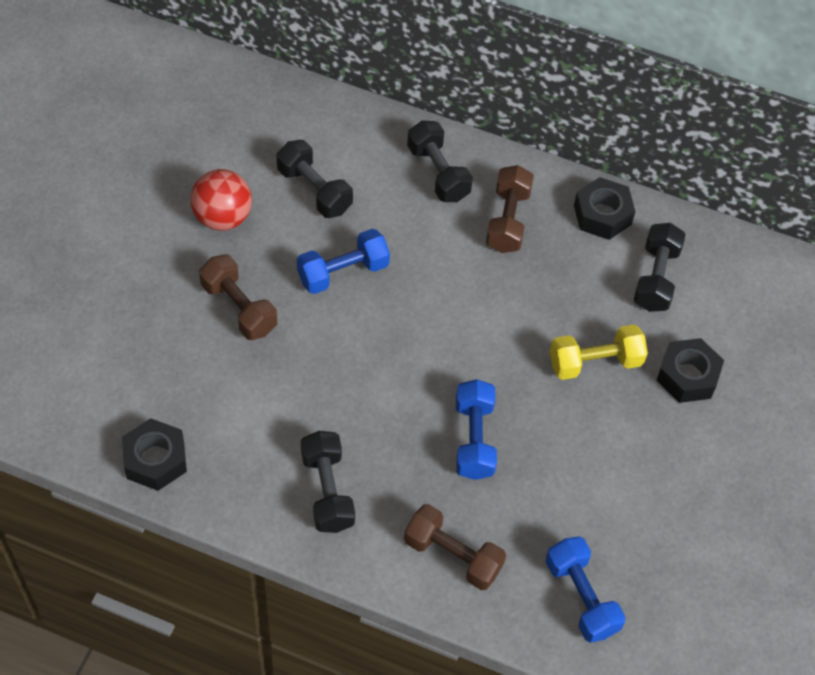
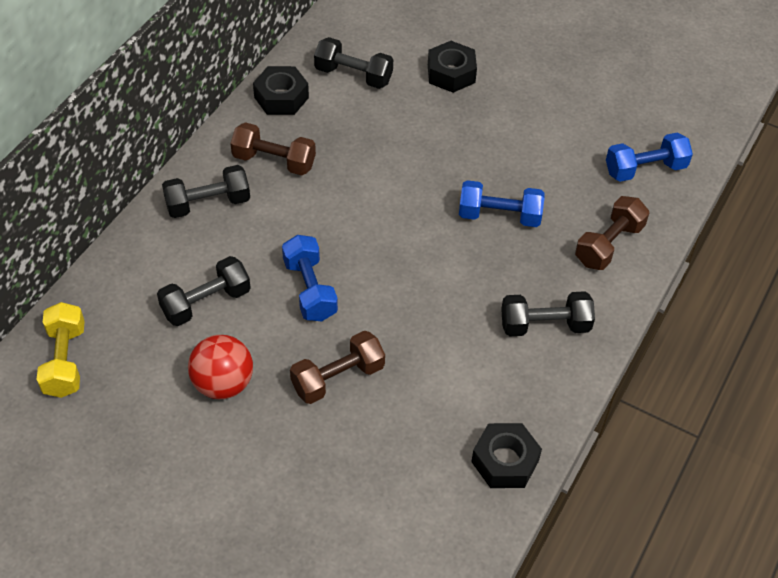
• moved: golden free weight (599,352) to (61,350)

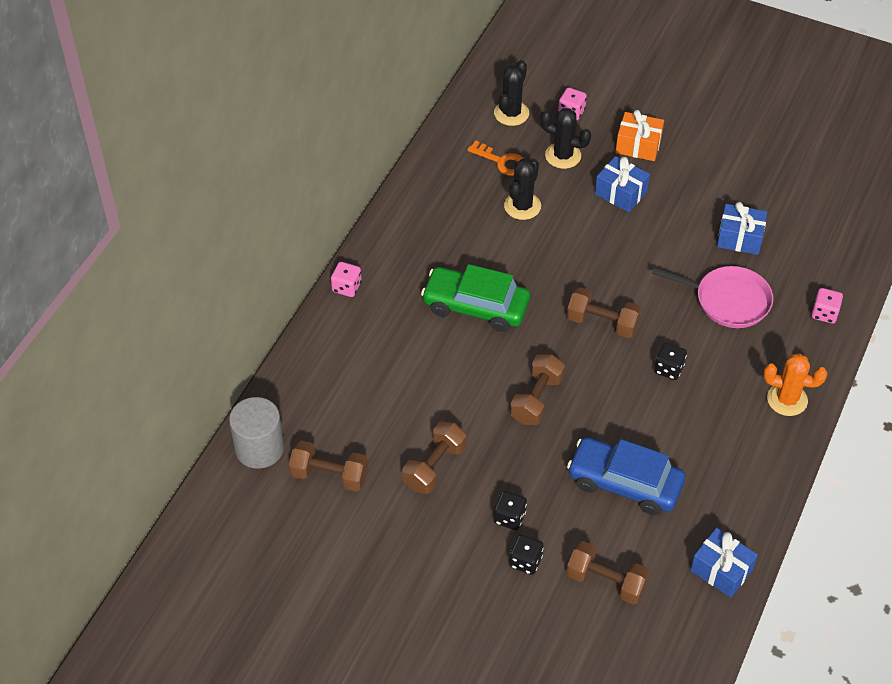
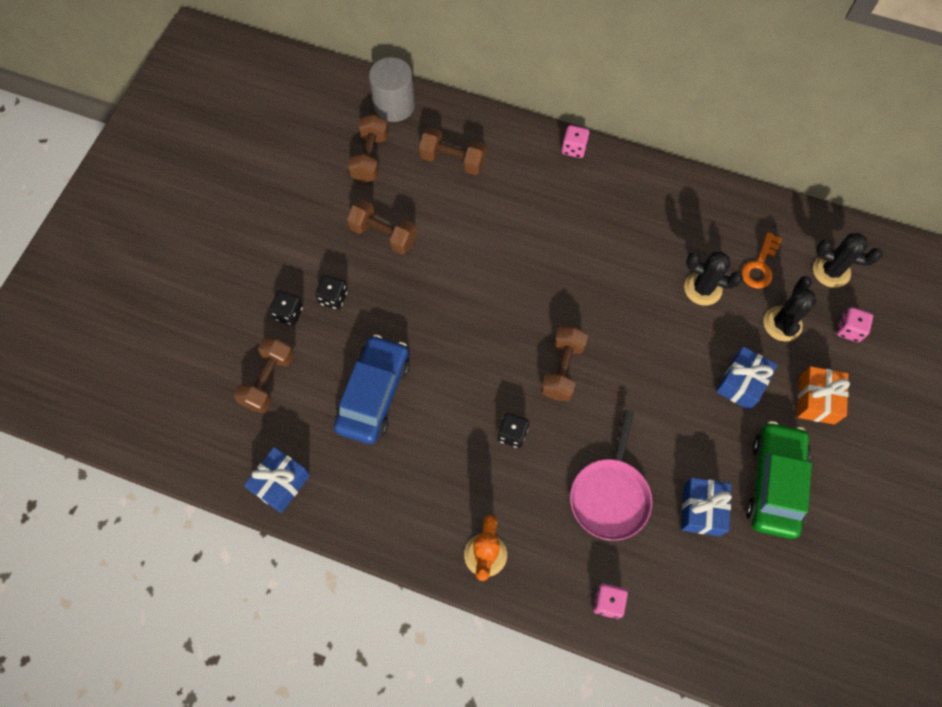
• moved: green car (475,298) to (779,480)
• moved: brown free weight (537,389) to (453,151)

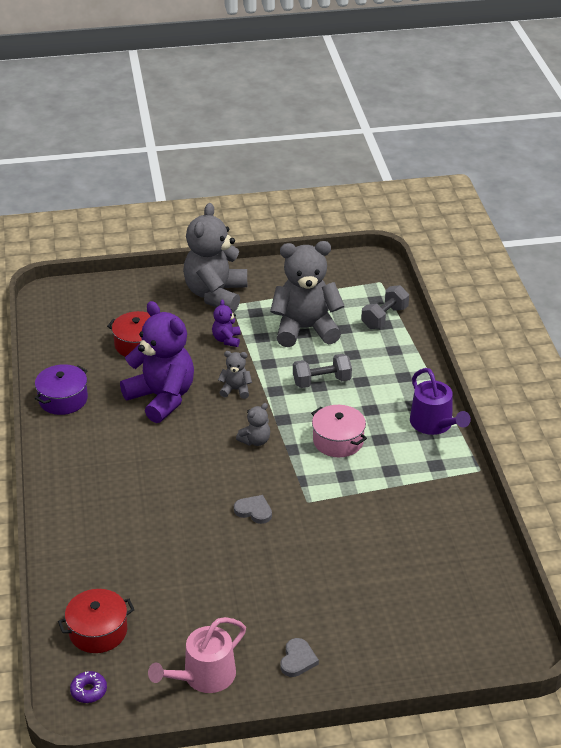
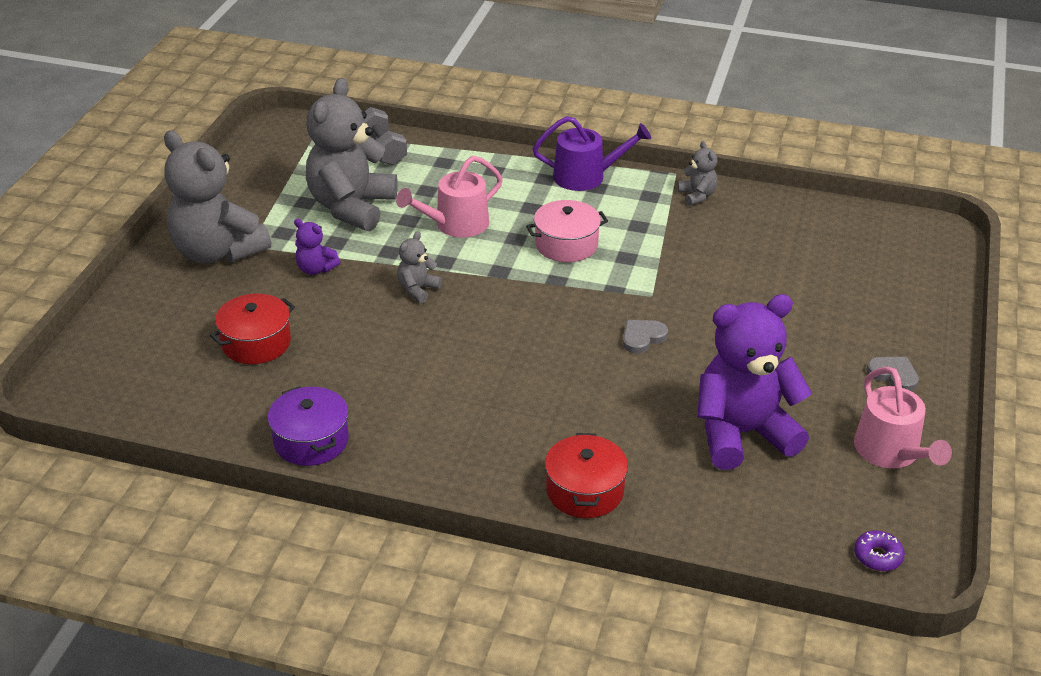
• moved: crimson pot (96,621) to (586,475)
• moved: royal purple teddy (157,362) to (754,382)
• moved: gray teddy (253,424) to (698,173)
• replaced: gray free weight (322,371) to pink sprinkling can (449,197)

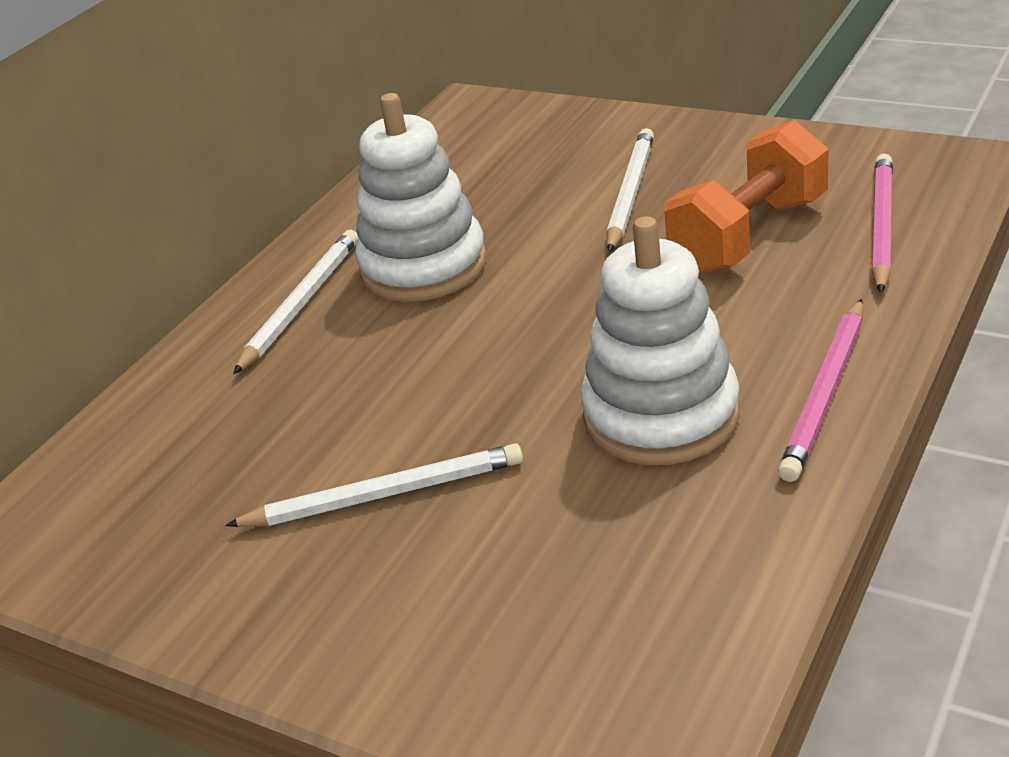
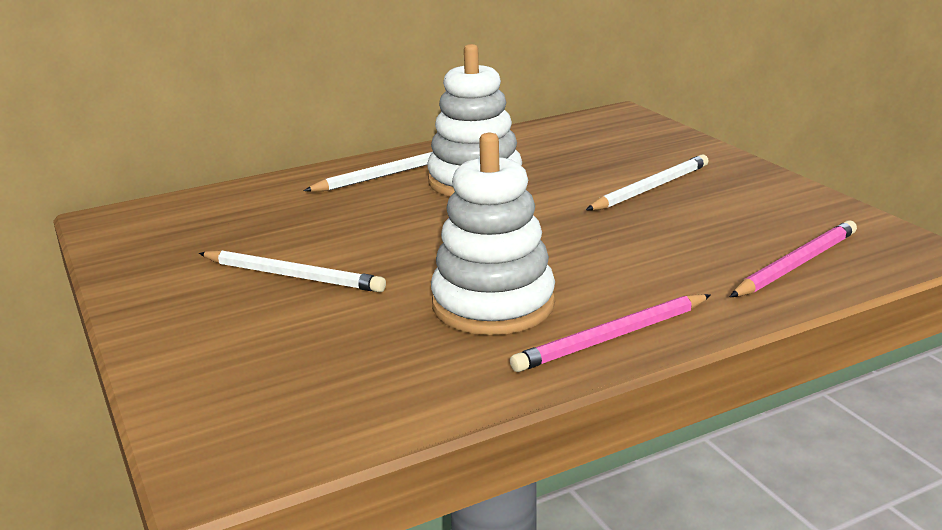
• removed: bright orange free weight (746,197)

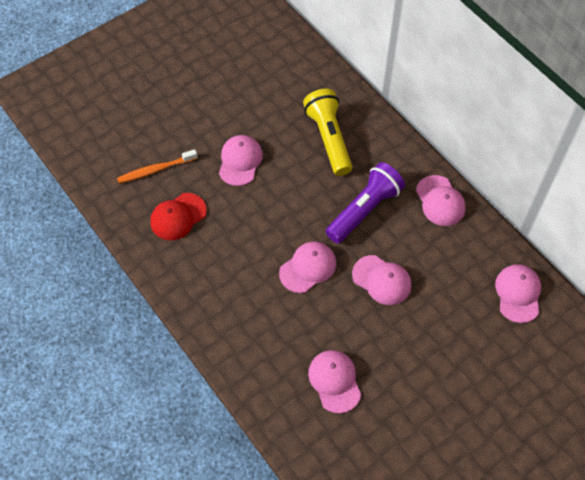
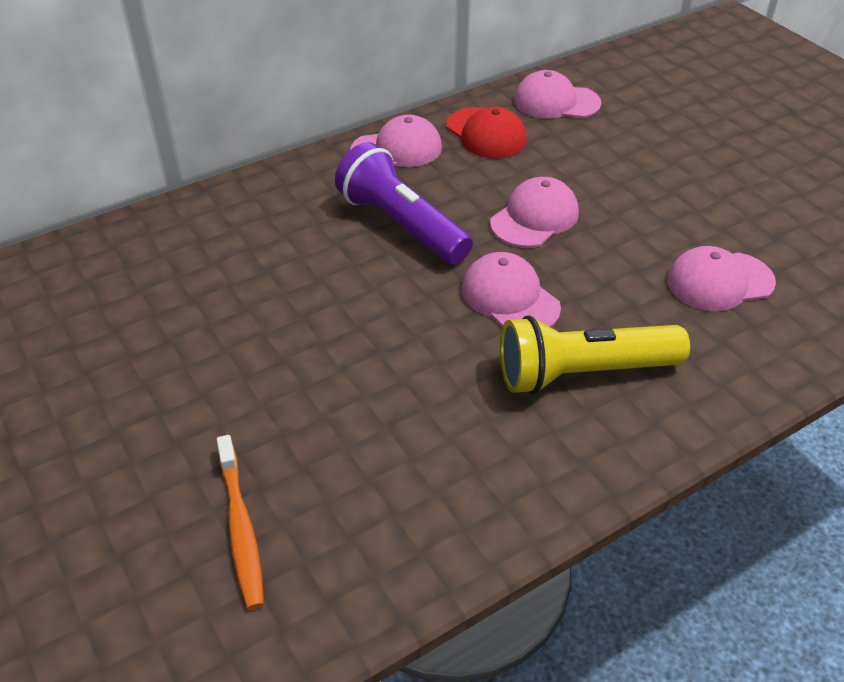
• removed: pink cap (241,160)
• moved: crimson cap (178,216) to (487,132)
• moved: golden flashlight (327,132) to (595,355)

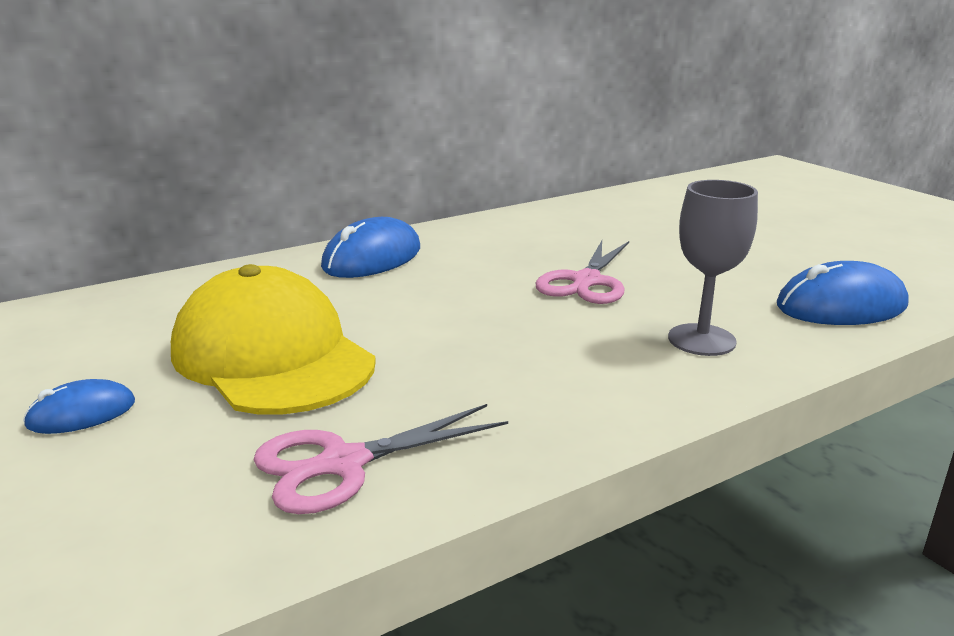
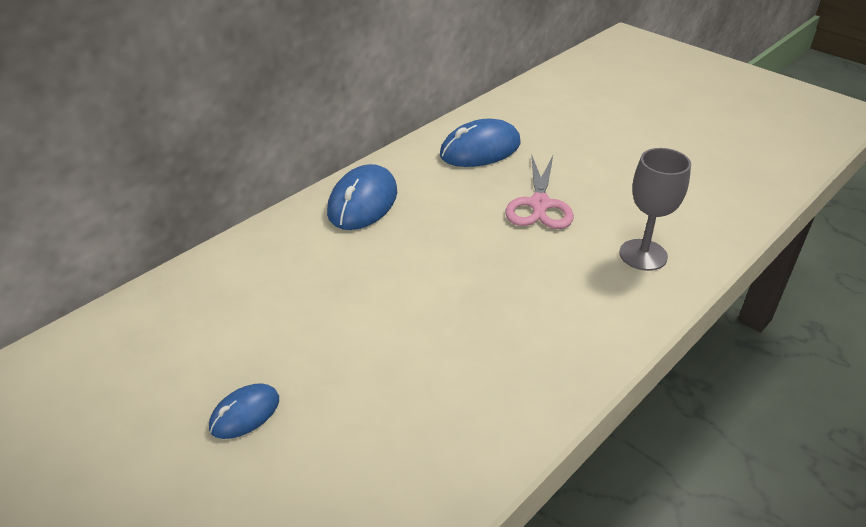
• removed: golden cap (273,339)
• removed: pink shears (380,459)
• moved: royal blue mouse (843,293) to (480,143)

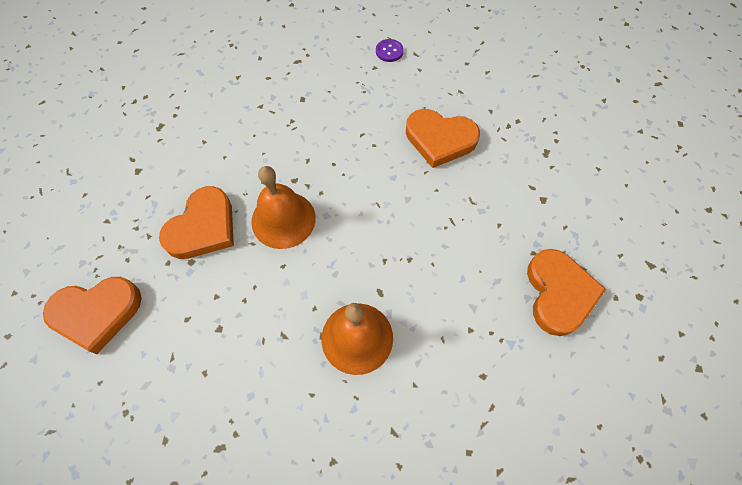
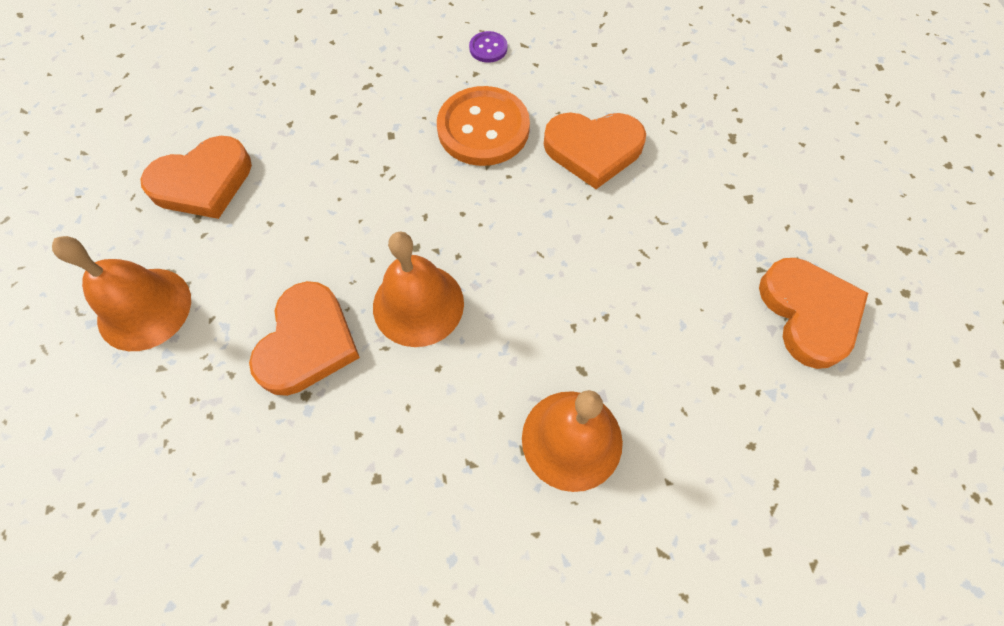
• added: bright orange bell (121,293)
• added: bright orange button (483,126)
• moved: bright orange heart shape (92,315) to (196,177)

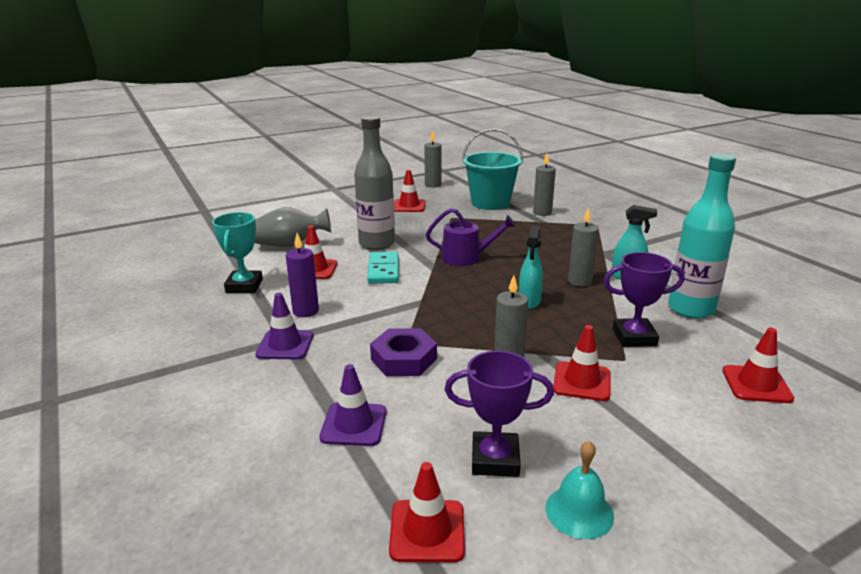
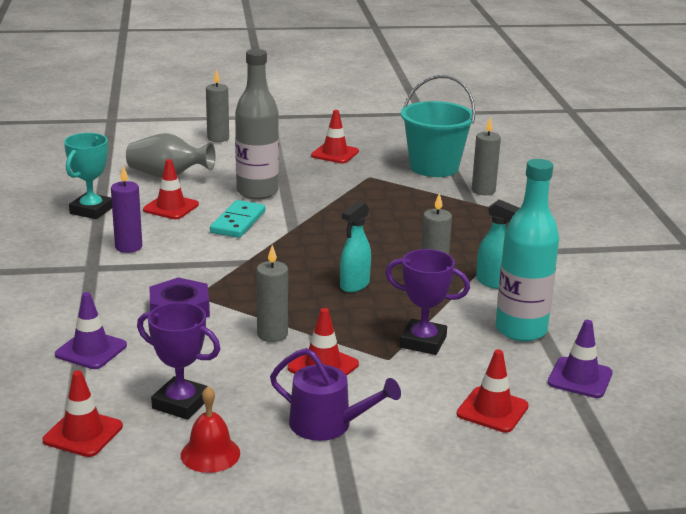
• moved: royal purple road cone (284,326) to (580,359)
• moved: gray candle (432,159) to (217,105)
• moved: royal purple sprinkling can (471,237) to (335,394)
• recoloured: teal bell (580,489) to crimson bell (210,429)

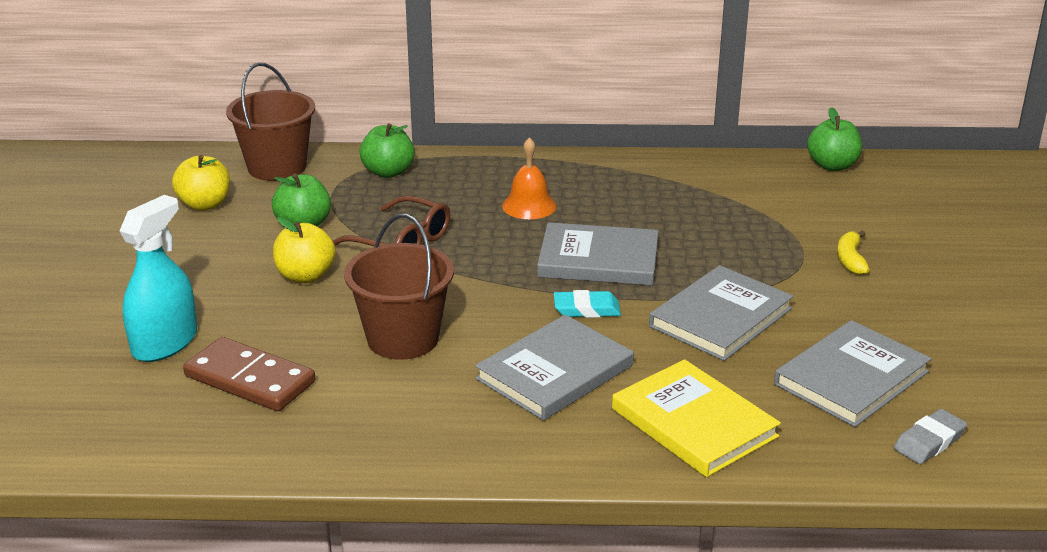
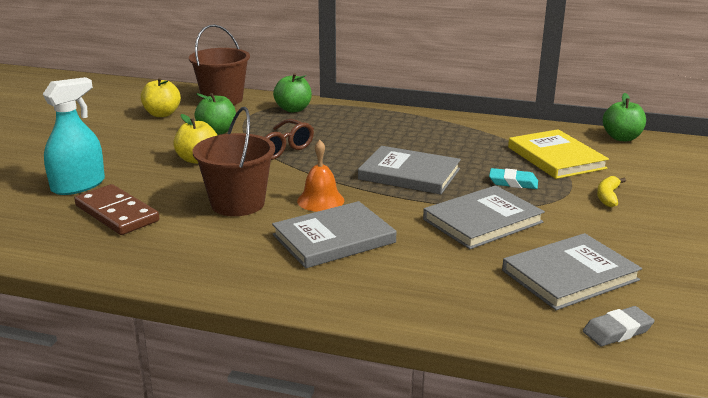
• moved: bright orange bell (529,178) to (320,176)
• moved: teal pencil eraser (587,304) to (513,178)
• moved: golden hardback (696,418) to (558,154)

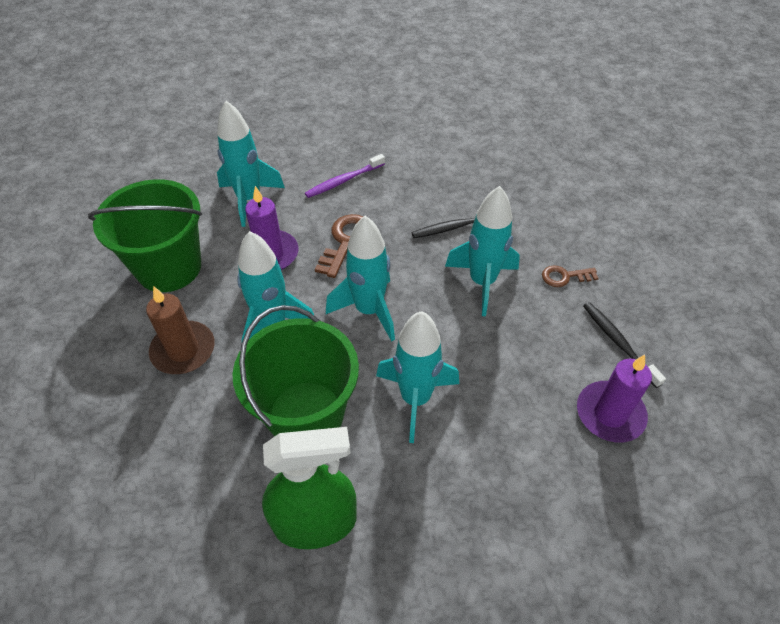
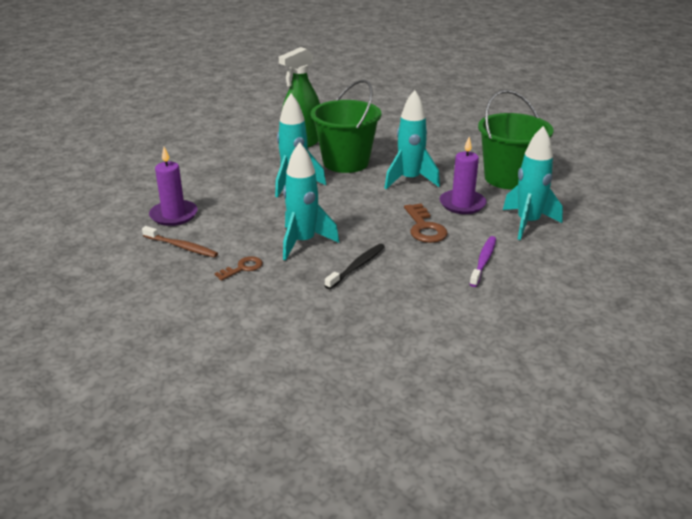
• removed: brown candle (180,330)
• removed: teal rocket (360,278)
• recoloured: black toothbrush (624,345) to brown toothbrush (180,242)

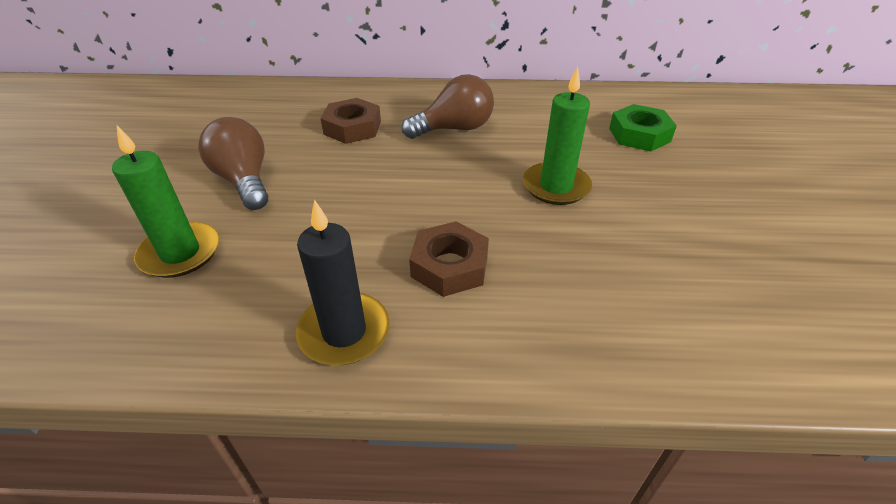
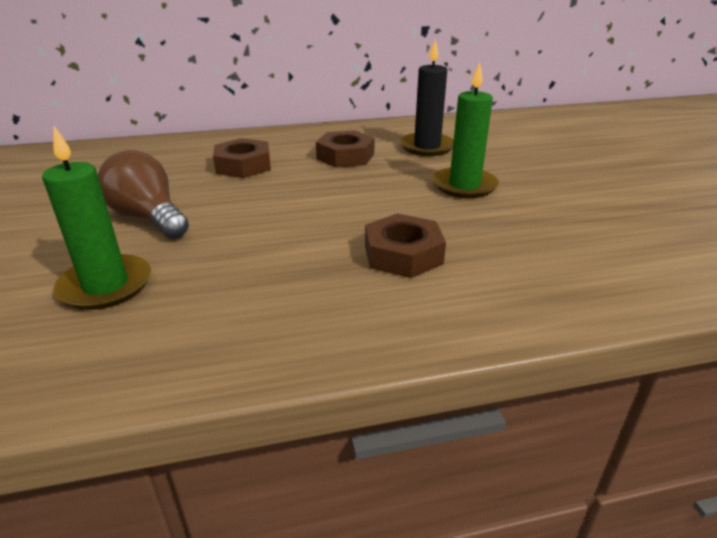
• removed: green hexagon nut (643,128)
• moved: black candle (343,282) to (427,97)
• replaced: brown lightbulb (448,106) to brown hexagon nut (345,149)

